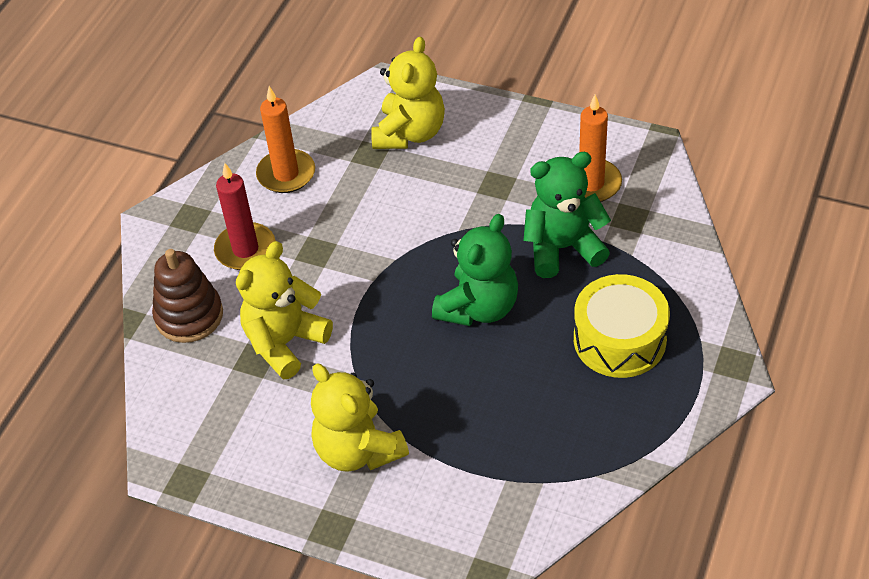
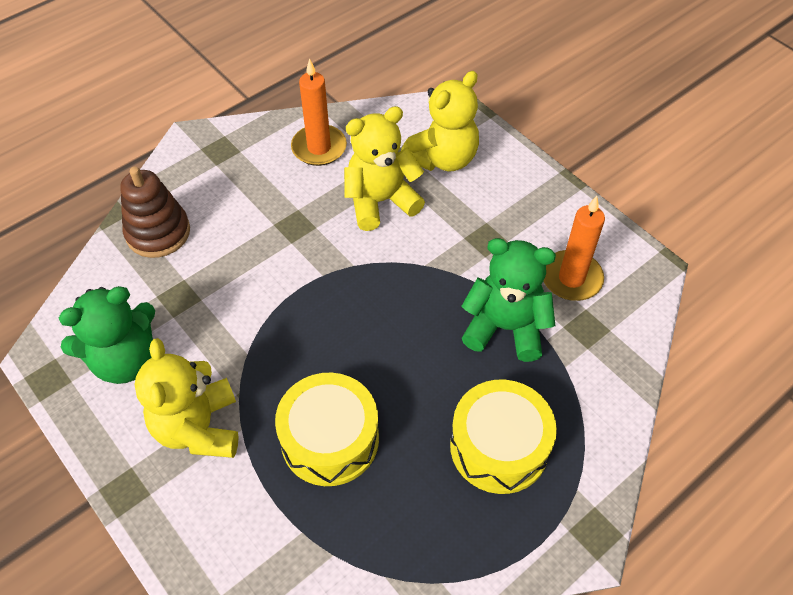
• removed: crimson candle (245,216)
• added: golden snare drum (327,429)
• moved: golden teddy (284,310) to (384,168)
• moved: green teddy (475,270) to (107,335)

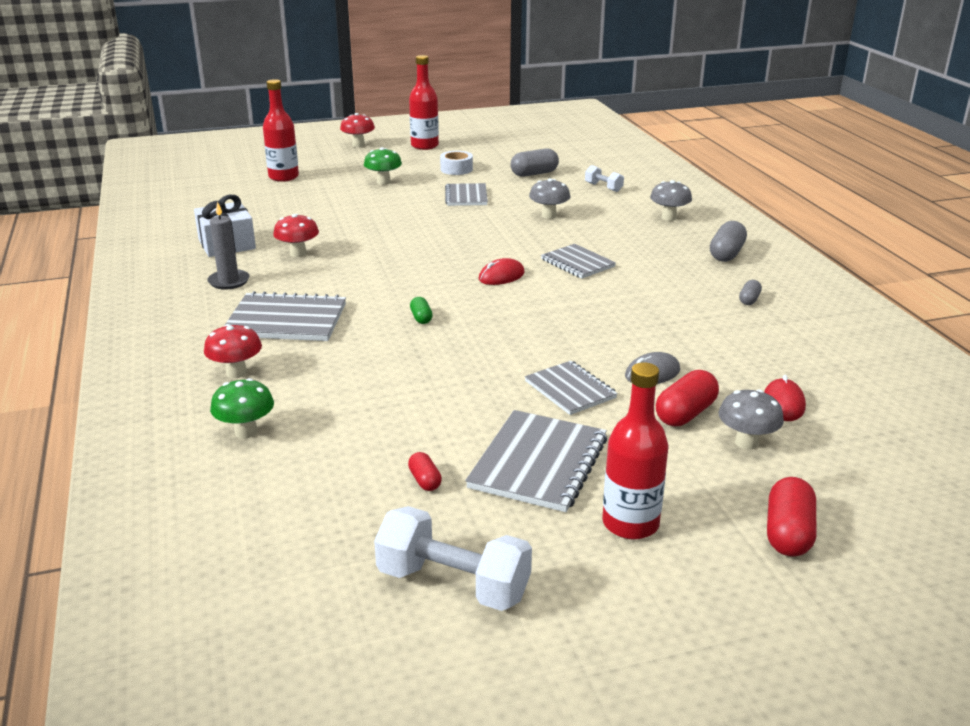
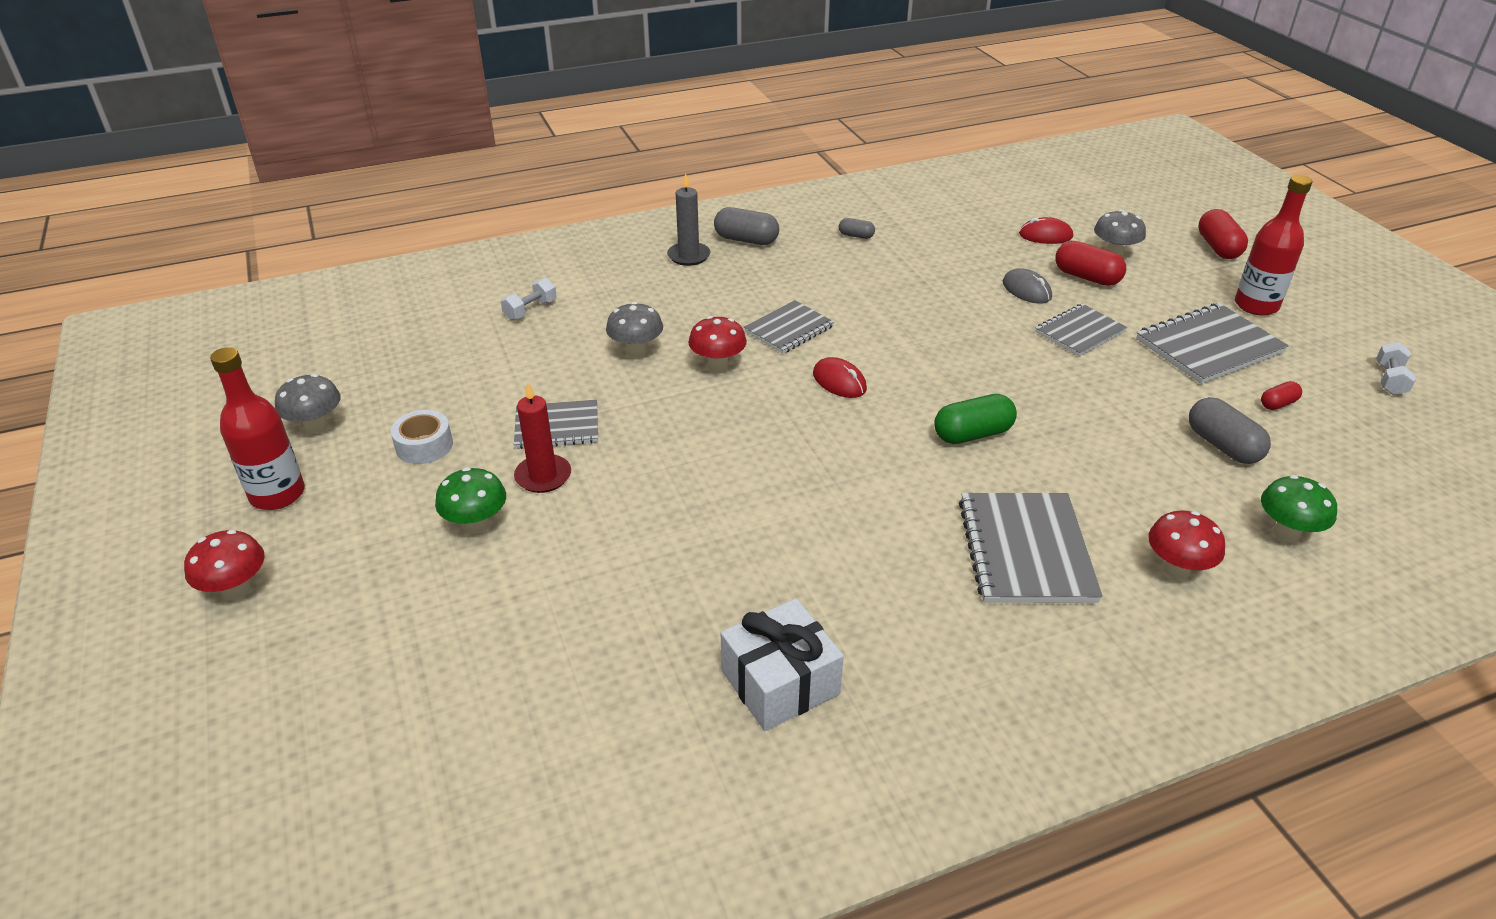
• removed: crimson flask (281,130)
• added: crimson candle (542,438)
• moved: gray candle (228,246) to (688,219)
• moved: crimson mushroom (296,235) to (717,344)
• moved: gray pill (535,163) to (1230,430)
• moved: gray mushroom (671,200) to (307,404)
• turned: gray notebook (536,461) = (1212,343) 45 degrees counterclockwise
• turned: crimson pill (791,517) = (1223,234) 75 degrees clockwise
• resized: white free weight (453,558) = (1396,368) x0.53
• resized: green pill (421,310) = (975,419) x1.80

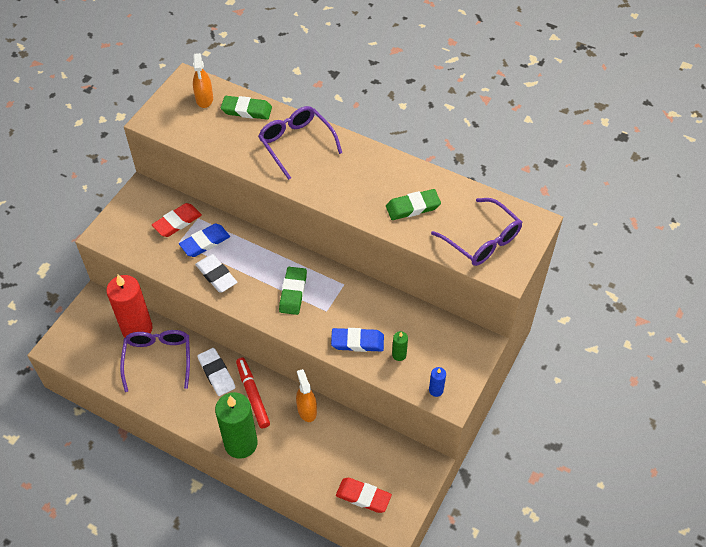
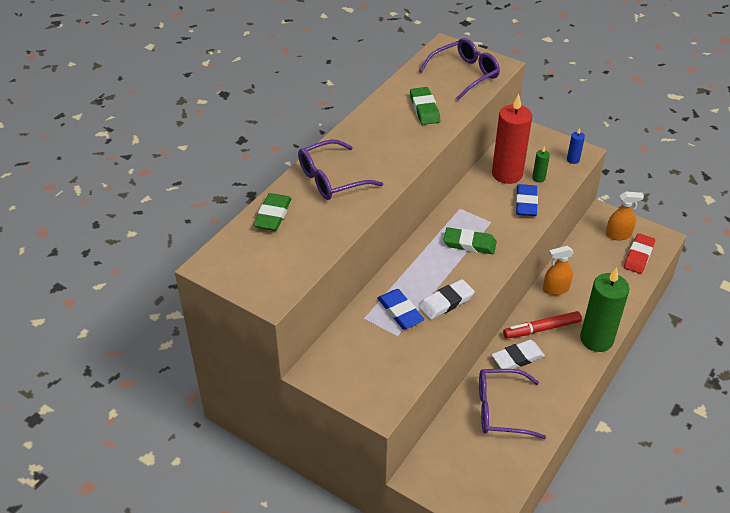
• removed: crimson pencil eraser (177,220)
• moved: crimson candle (129,306) to (512,139)
• moved: bright orange spray cleaner (203,80) to (625,215)

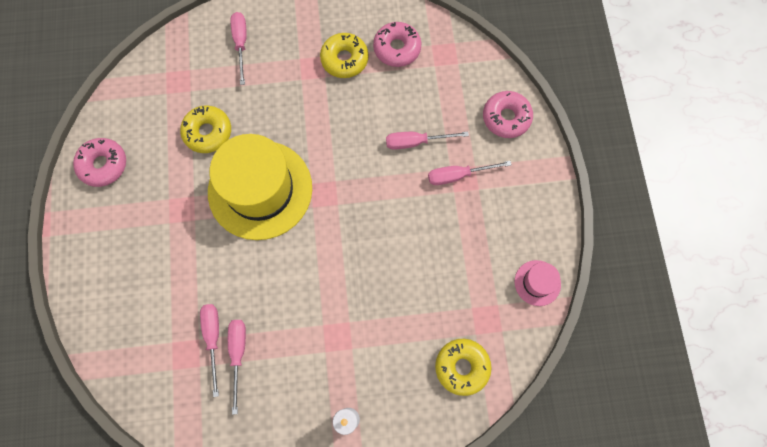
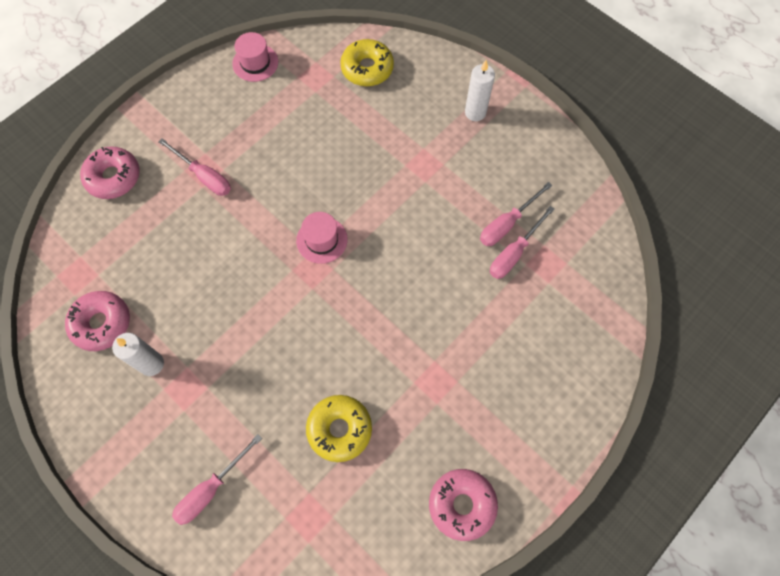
• removed: golden top hat (260,187)
• removed: pink flat screwdriver (427,141)
• added: pink top hat (322,238)
• replaced: golden donut (344,55) to white candle (138,354)

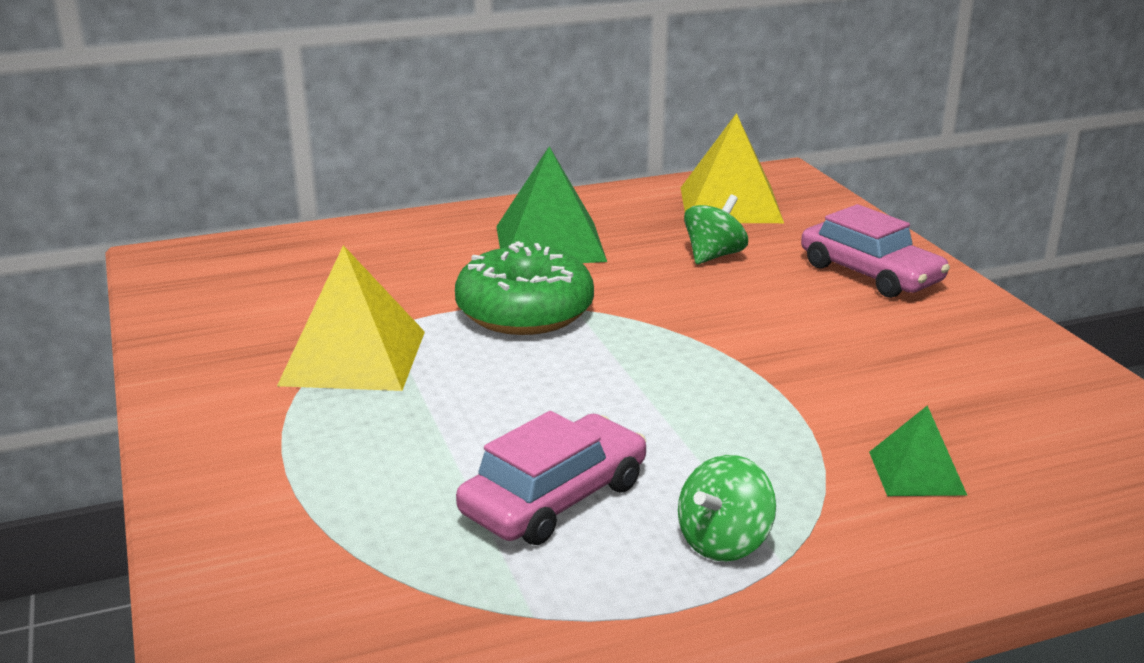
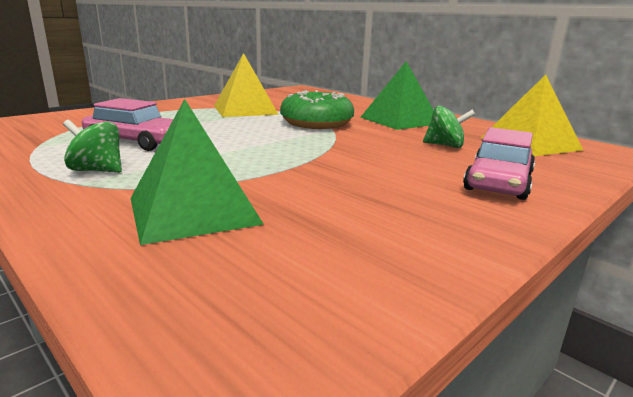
• resized: green pyramid shape (918,450) = (197,172) x1.82

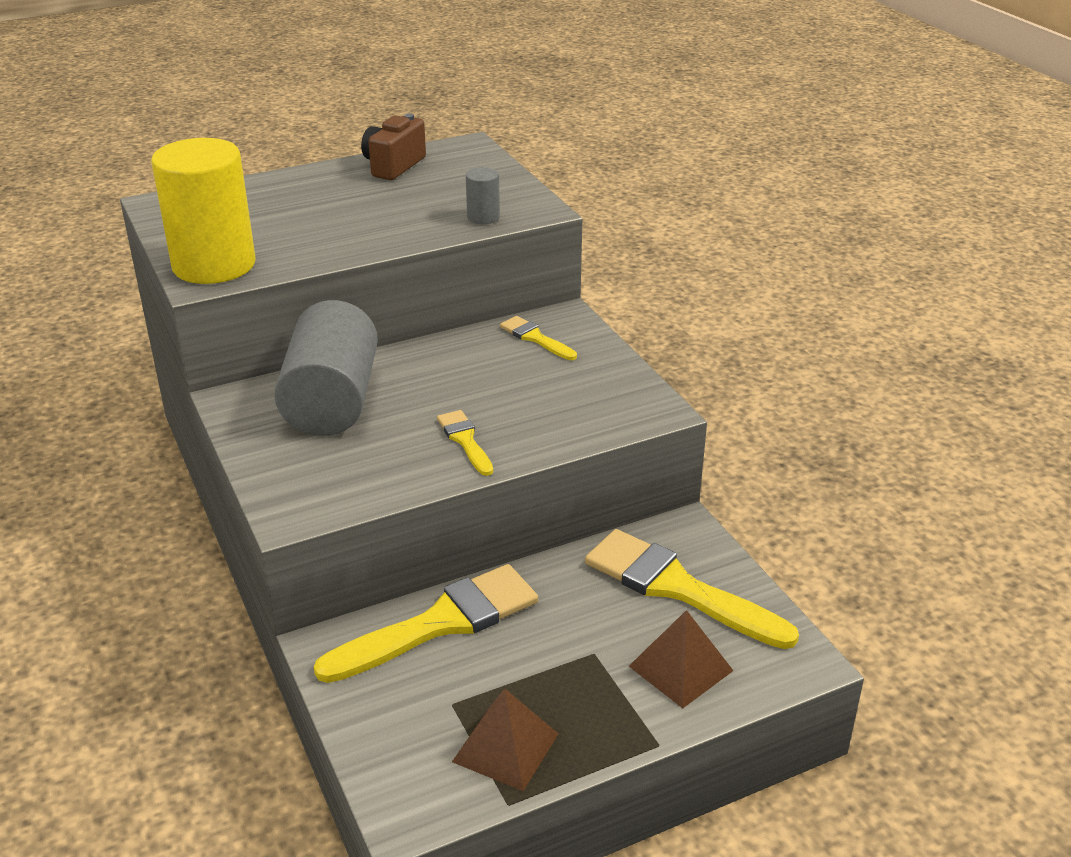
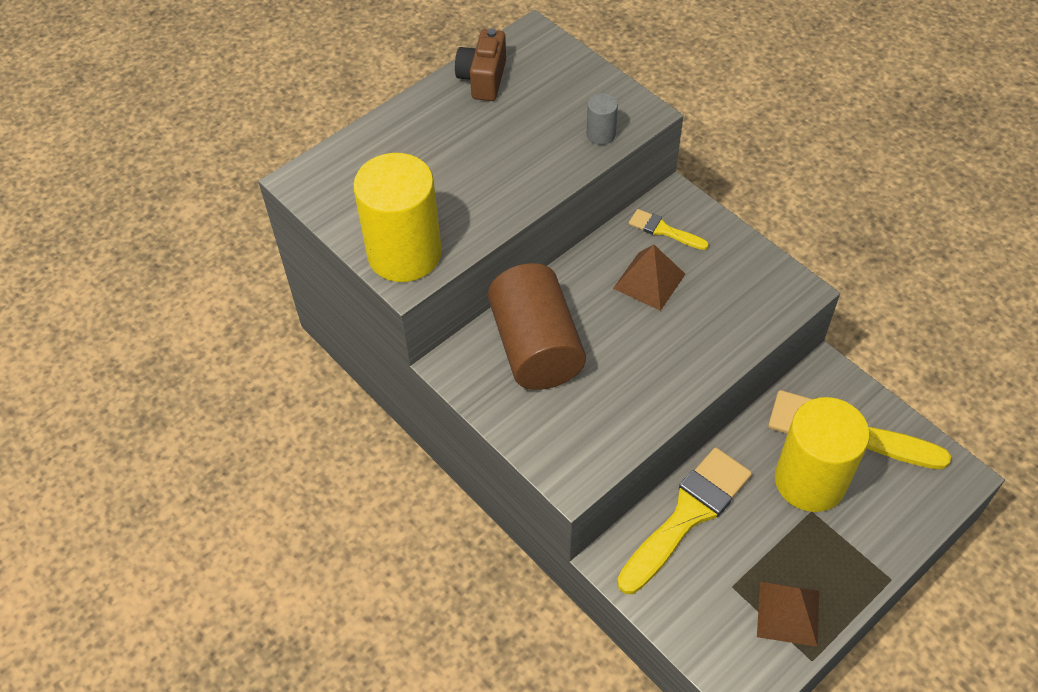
• removed: golden paintbrush (465,443)
• added: golden cylinder shape (822,454)
• moved: brown pyramid shape (681,659) to (649,278)
• recoloured: gray cylinder shape (326,368) to brown cylinder shape (537,326)

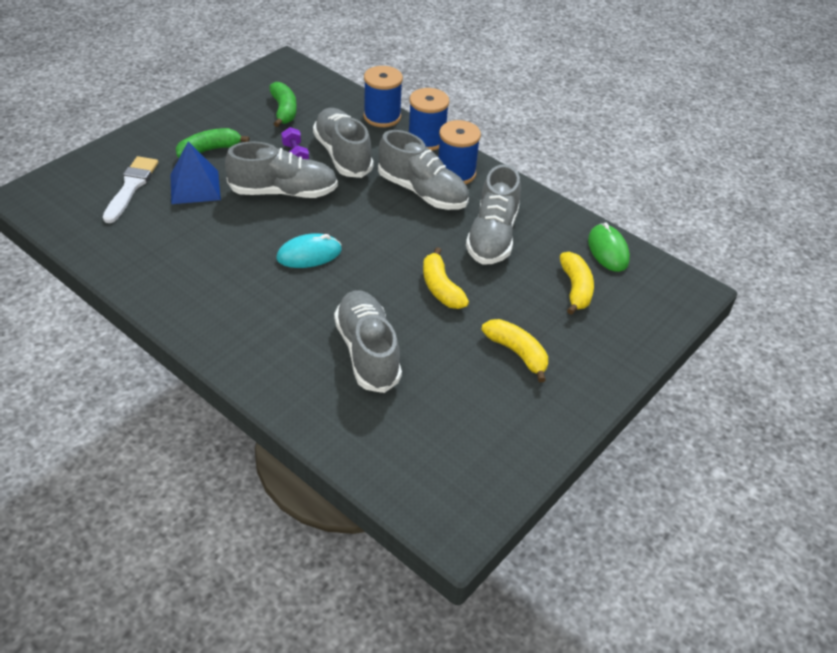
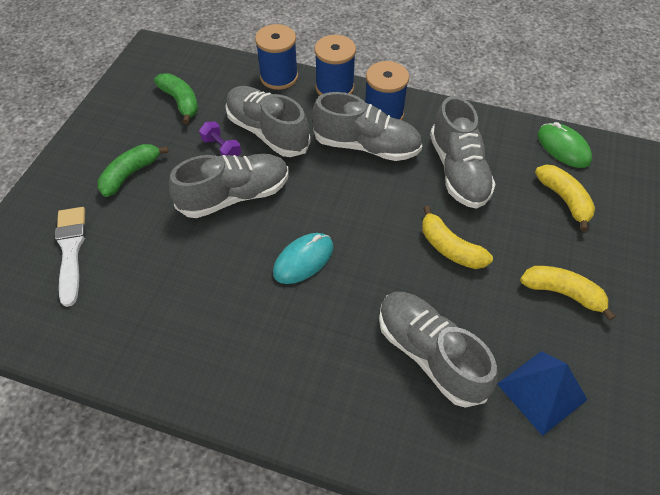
• moved: royal blue pyramid shape (196,172) to (542,393)

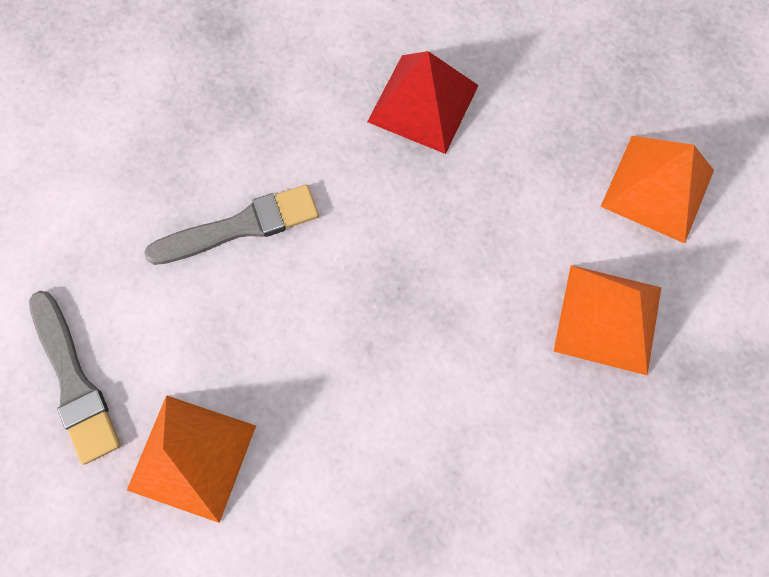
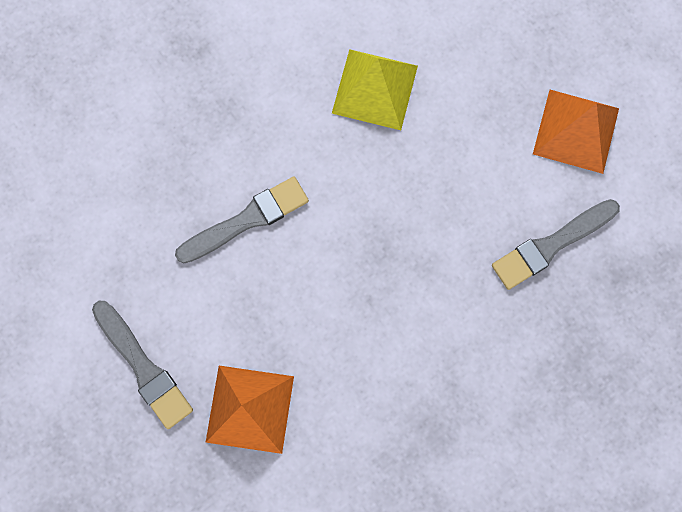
• replaced: bright orange pyramid shape (607,320) to gray paintbrush (556,244)
• recoloured: crimson pyramid shape (423,102) to golden pyramid shape (375,89)

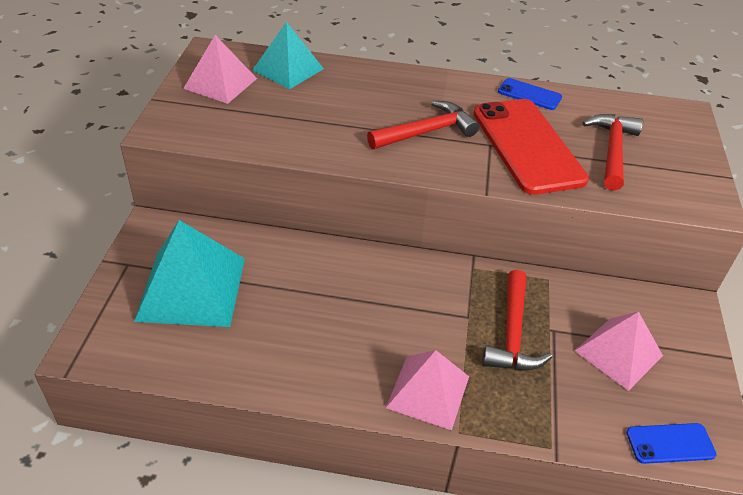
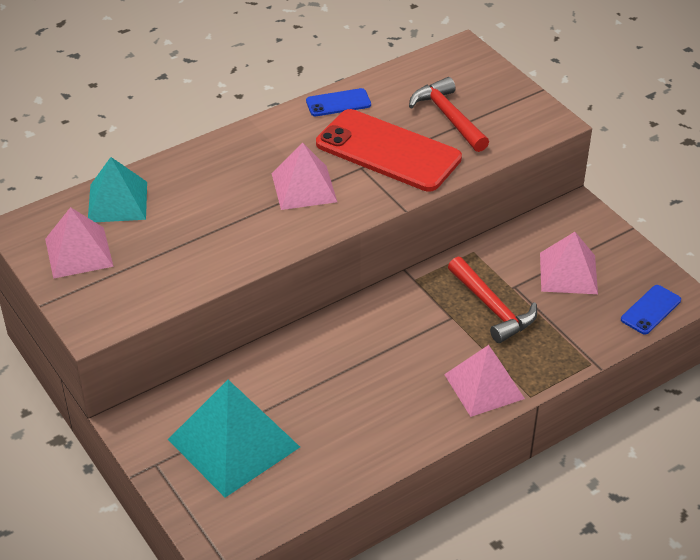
• replaced: crimson claw hammer (423,125) to pink pyramid shape (304,176)

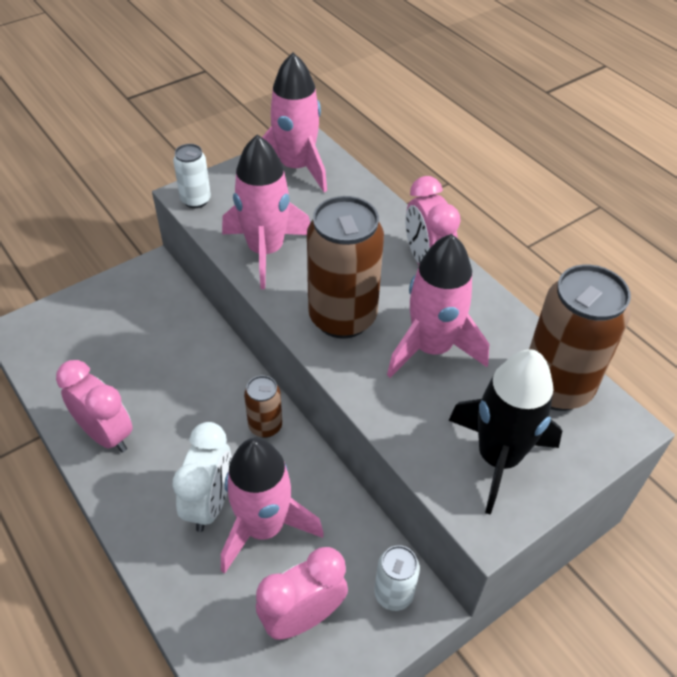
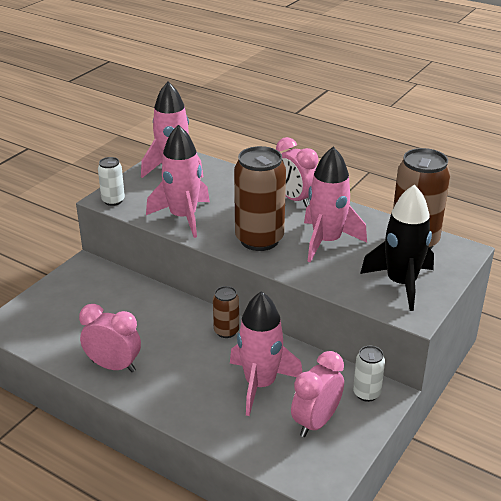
• removed: white alarm clock (202,477)

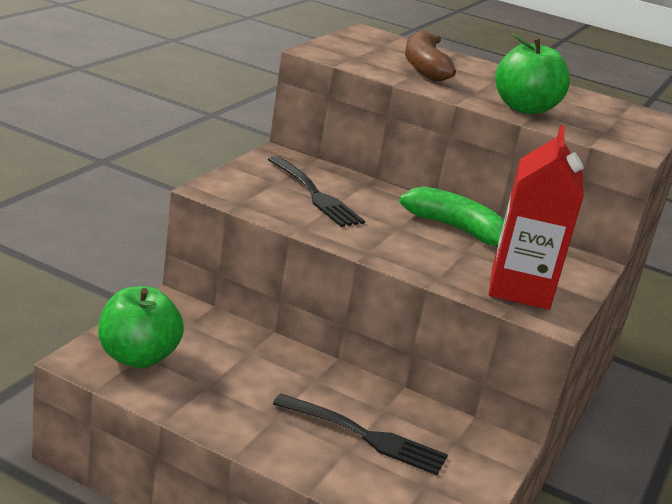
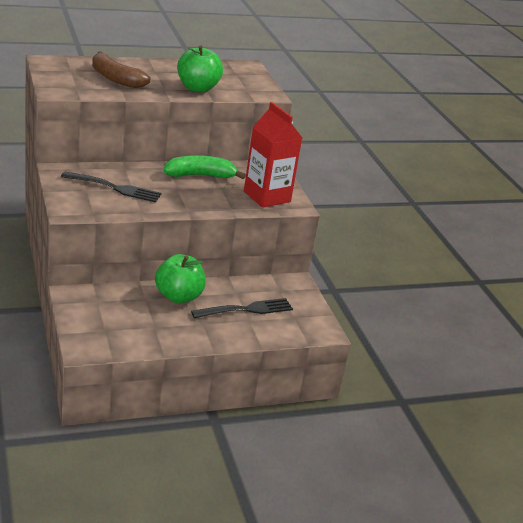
• moved: green toy apple (141,327) to (180,278)

